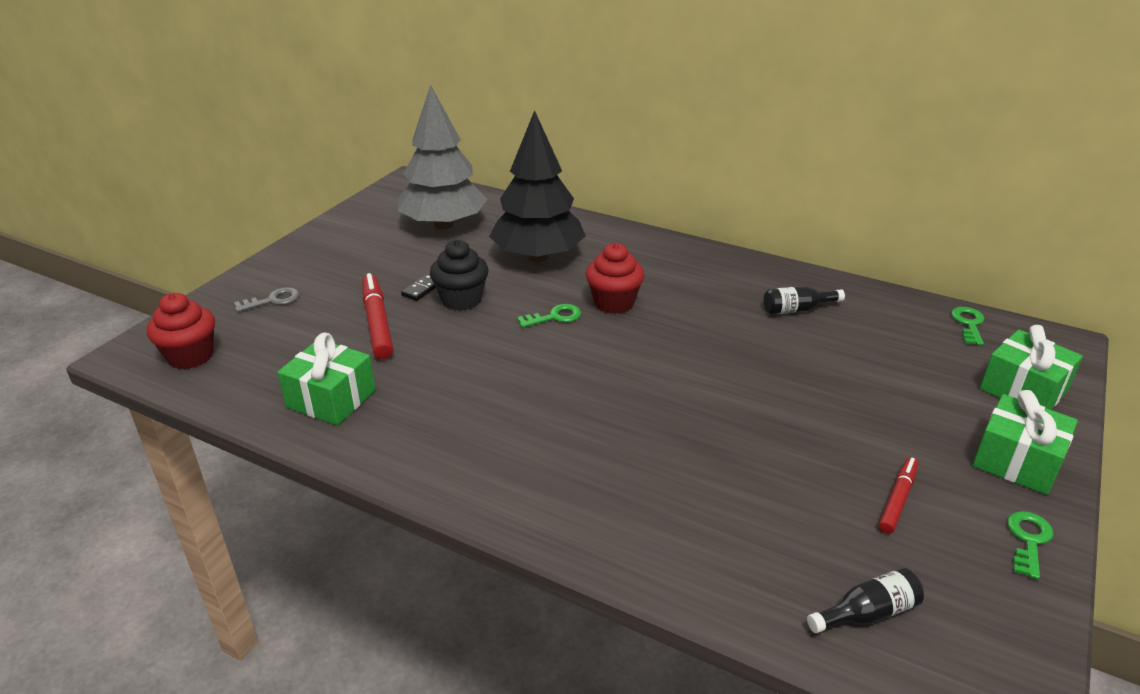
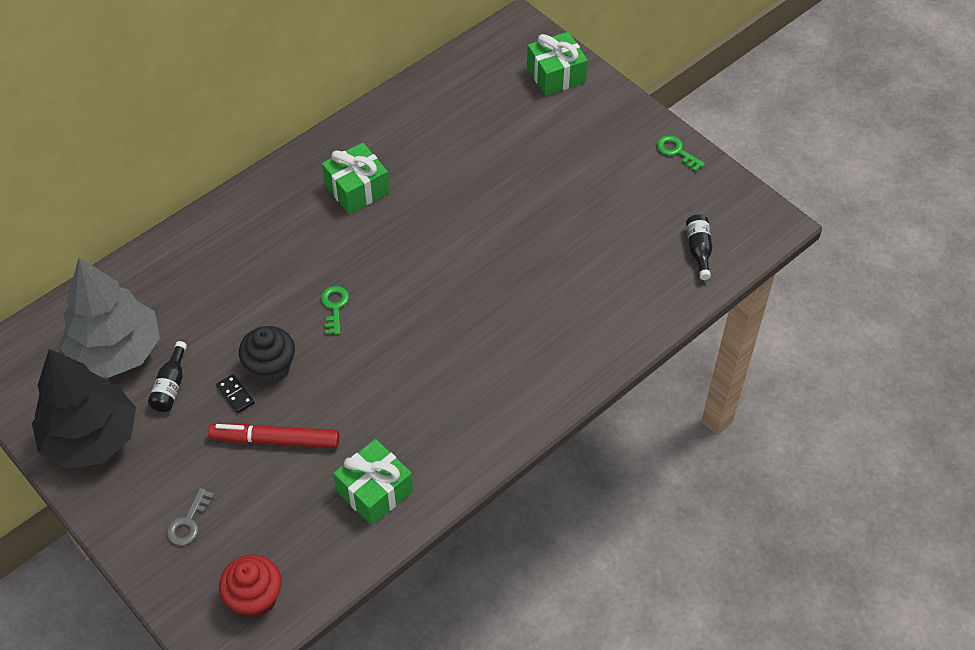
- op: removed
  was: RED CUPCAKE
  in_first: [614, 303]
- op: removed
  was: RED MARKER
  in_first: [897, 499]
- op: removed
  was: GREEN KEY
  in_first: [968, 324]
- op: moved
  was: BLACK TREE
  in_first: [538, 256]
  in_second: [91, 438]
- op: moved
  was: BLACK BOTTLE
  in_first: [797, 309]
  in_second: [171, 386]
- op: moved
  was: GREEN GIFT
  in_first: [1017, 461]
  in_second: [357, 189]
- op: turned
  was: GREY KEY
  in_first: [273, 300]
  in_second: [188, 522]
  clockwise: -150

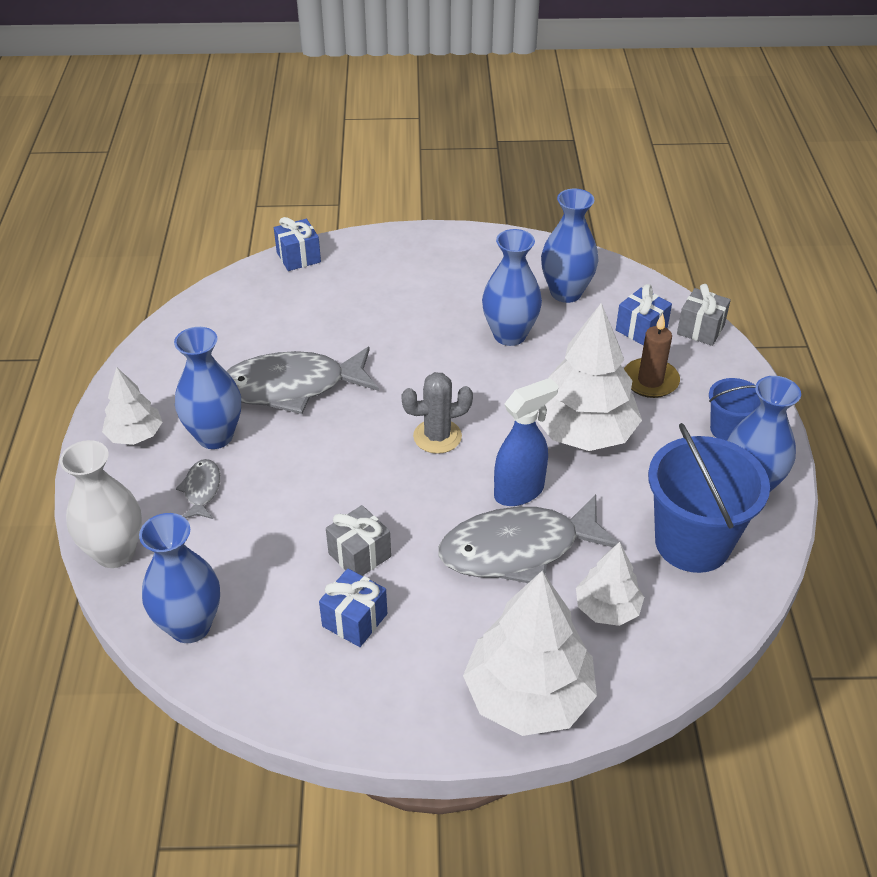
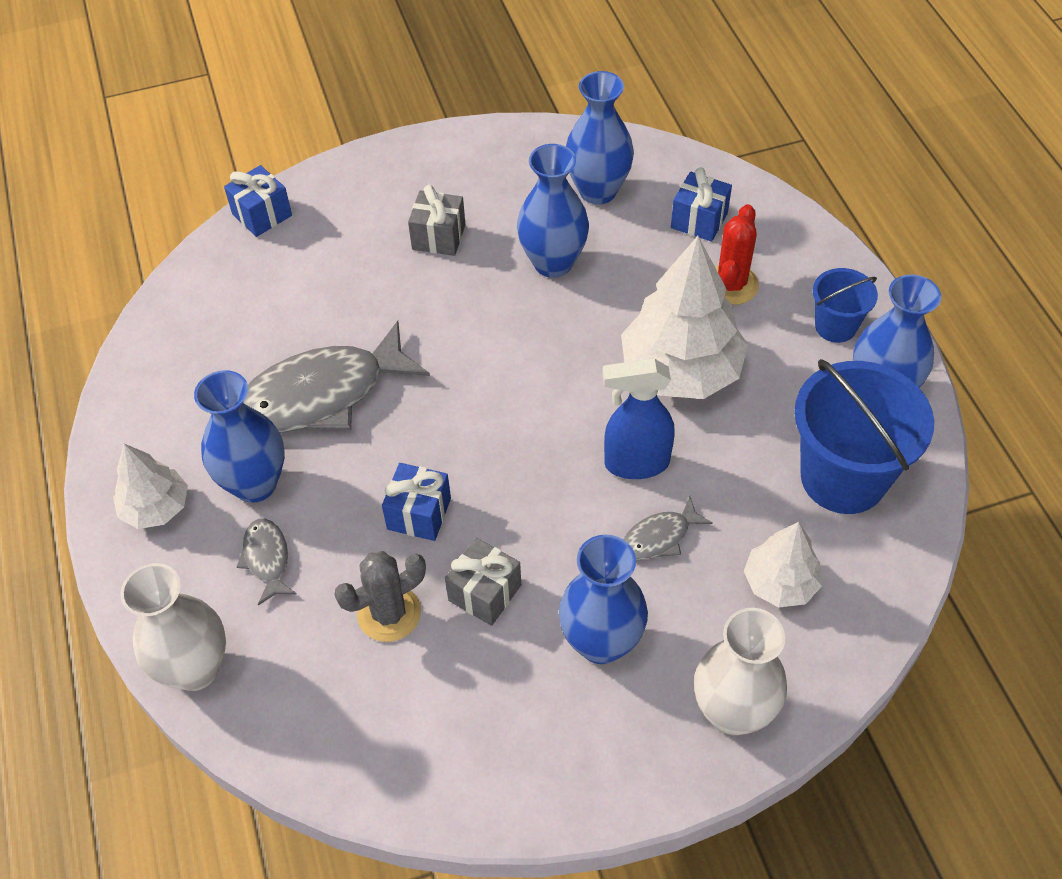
- op: moved
  was: BLUE VASE
  in_first: [190, 626]
  in_second: [601, 642]
- op: moved
  was: BLUE GIFT
  in_first: [355, 620]
  in_second: [419, 514]
- op: moved
  was: GREY CACTUS
  in_first: [437, 436]
  in_second: [389, 613]
- op: moved
  was: GREY GIFT
  in_first: [700, 329]
  in_second: [438, 237]
- op: replaced
  was: WHITE TREE
  now: WHITE VASE
  in_first: [528, 696]
  in_second: [732, 712]
- op: replaced
  was: BROWN CANDLE
  now: RED CACTUS
  in_first: [650, 381]
  in_second: [731, 285]
- op: turned
  was: BLUE SPRAY BOTTLE
  in_first: [519, 491]
  in_second: [635, 463]
  clockwise: -135
- op: resized
  was: GREY FISH
  in_first: [518, 549]
  in_second: [660, 537]
  ratio: 0.46

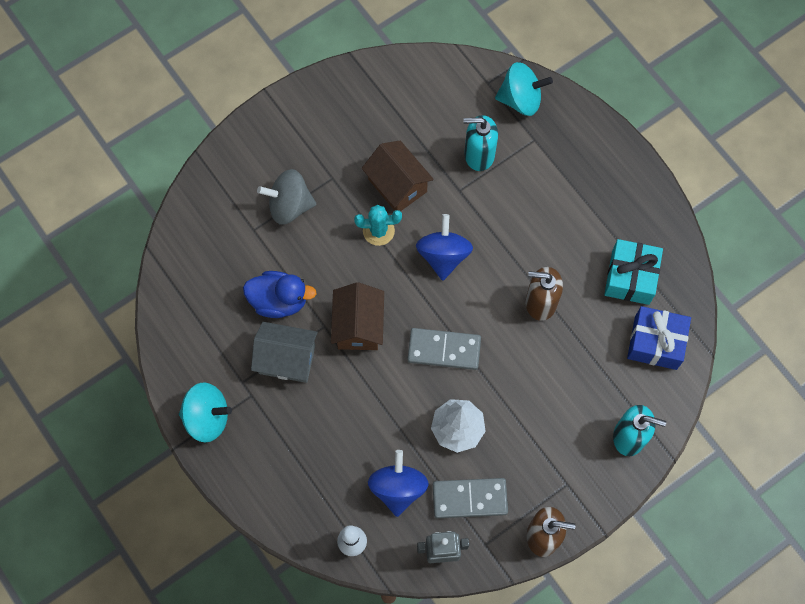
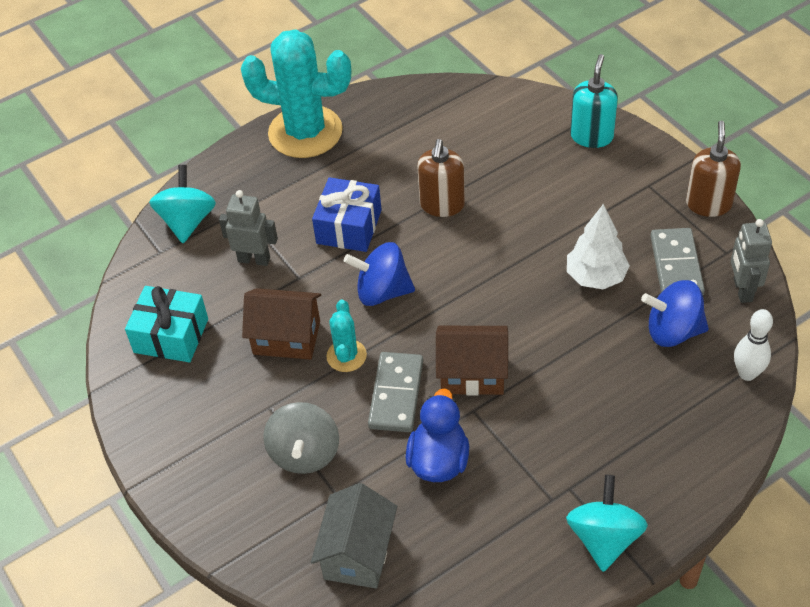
- op: added
  now: TURQUOISE CACTUS
  in_second: [305, 132]
- op: moved
  was: GREY HOUSE
  in_first: [287, 359]
  in_second: [358, 553]
- op: moved
  was: GREY DOMINO
  in_first: [444, 349]
  in_second: [396, 394]
- op: moved
  was: TURQUOISE GIFT
  in_first: [630, 277]
  in_second: [171, 335]
- op: moved
  was: BLUE GIFT
  in_first: [655, 343]
  in_second: [349, 227]
- op: replaced
  was: TURQUOISE SOAP DISPENSER
  now: GREY ROBOT
  in_first: [479, 154]
  in_second: [254, 259]
- op: turned
  was: BROWN HOUSE
  in_first: [397, 185]
  in_second: [286, 337]
  clockwise: 45

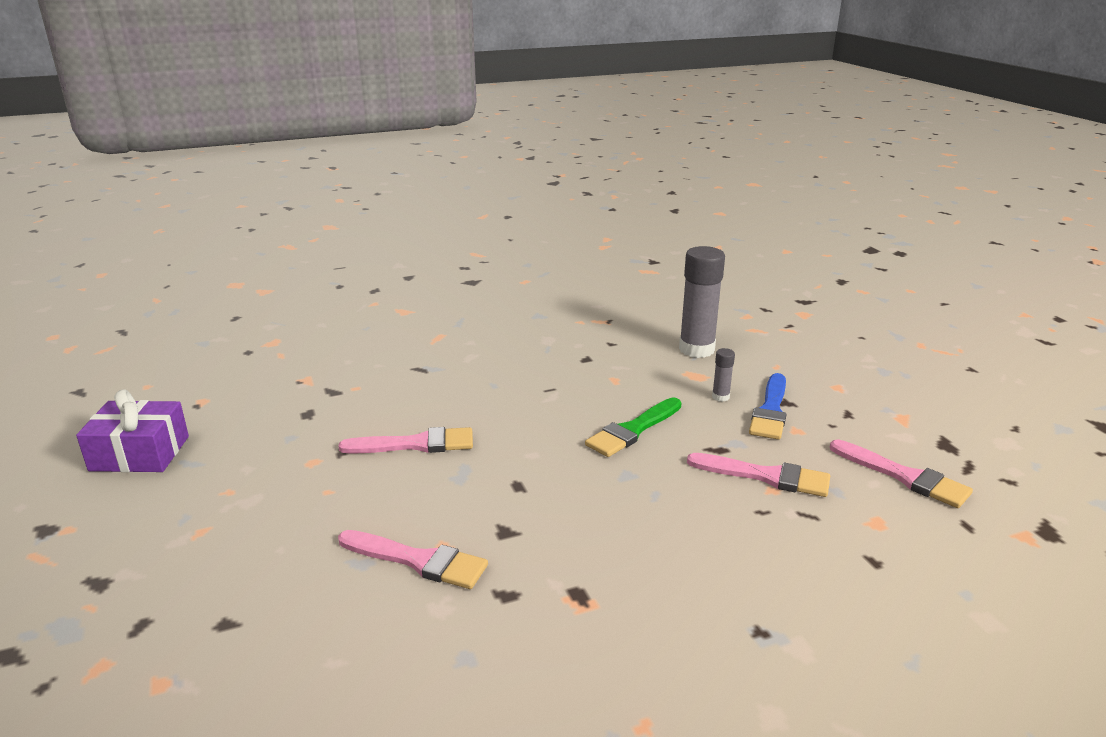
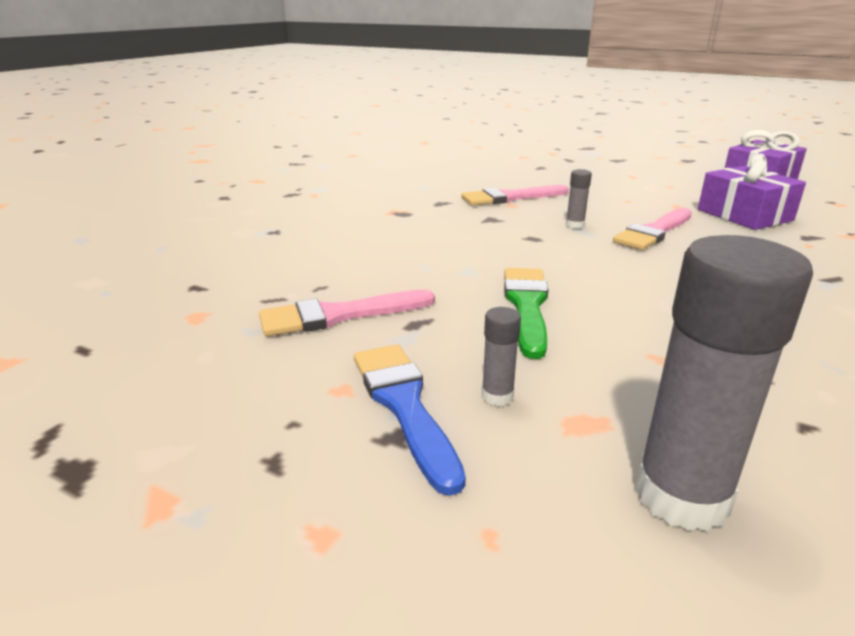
- op: removed
  was: PINK BRUSH
  in_first: [904, 477]
- op: added
  now: GREY GLUE STICK
  in_second: [575, 225]
- op: added
  now: PURPLE GIFT
  in_second: [744, 215]

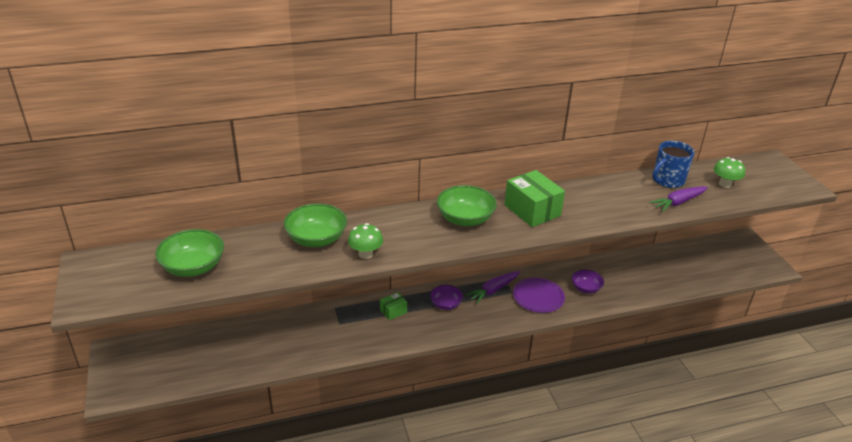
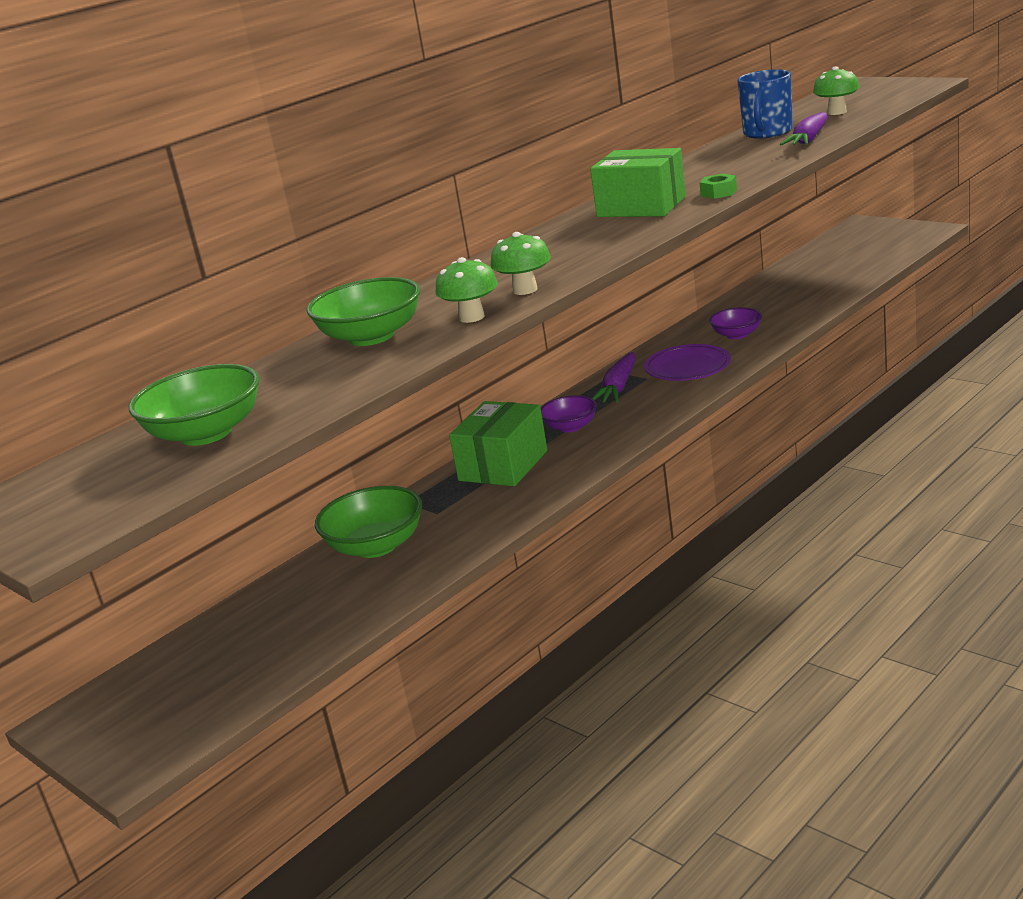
- op: added
  now: GREEN MUSHROOM
  in_second: [525, 290]
- op: added
  now: GREEN NUT
  in_second: [718, 193]
- op: moved
  was: GREEN BOWL
  in_first: [465, 219]
  in_second: [376, 546]
- op: resized
  was: GREEN BOX
  in_first: [393, 311]
  in_second: [503, 465]
  ratio: 1.99

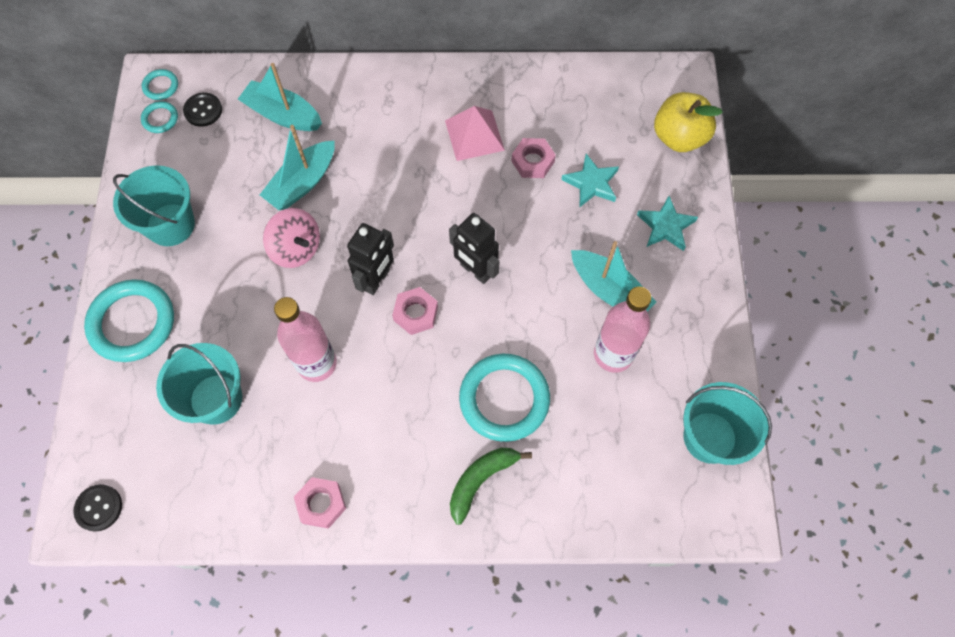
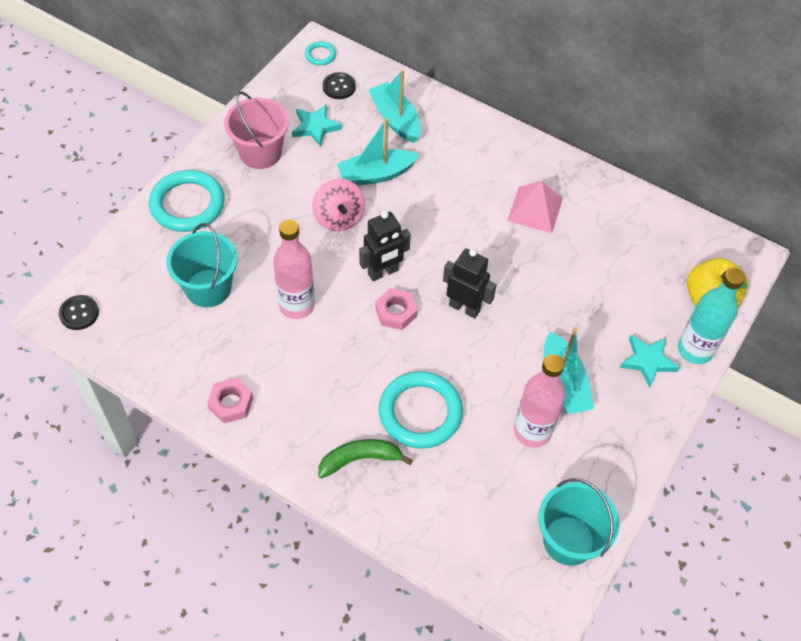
- op: removed
  was: TURQUOISE RING
  in_first: [160, 119]
- op: removed
  was: PINK NUT
  in_first: [532, 161]
- op: added
  now: TURQUOISE BOTTLE
  in_second: [695, 350]
- op: moved
  was: TURQUOISE STAR
  in_first: [591, 183]
  in_second: [315, 127]
- op: recoloured
  was: TURQUOISE BUCKET
  now: PINK BUCKET
  in_first: [170, 225]
  in_second: [260, 153]
- op: turned
  was: BLACK ROBOT
  in_first: [475, 271]
  in_second: [464, 308]
  clockwise: 135

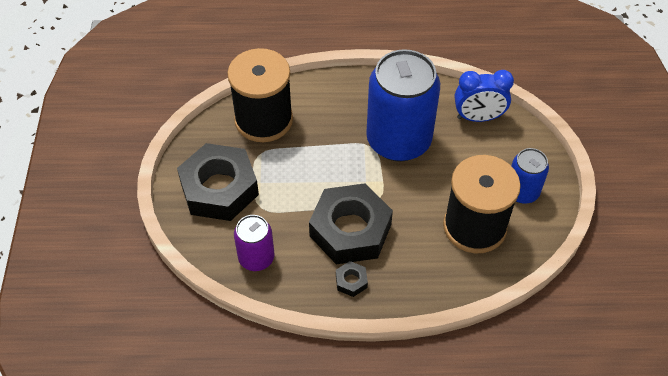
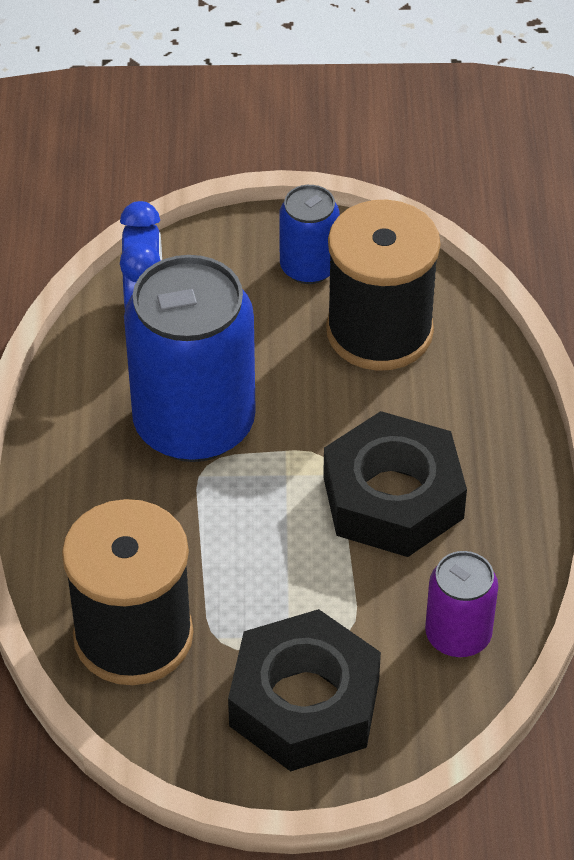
- op: removed
  was: BLACK NUT
  in_first: [351, 281]

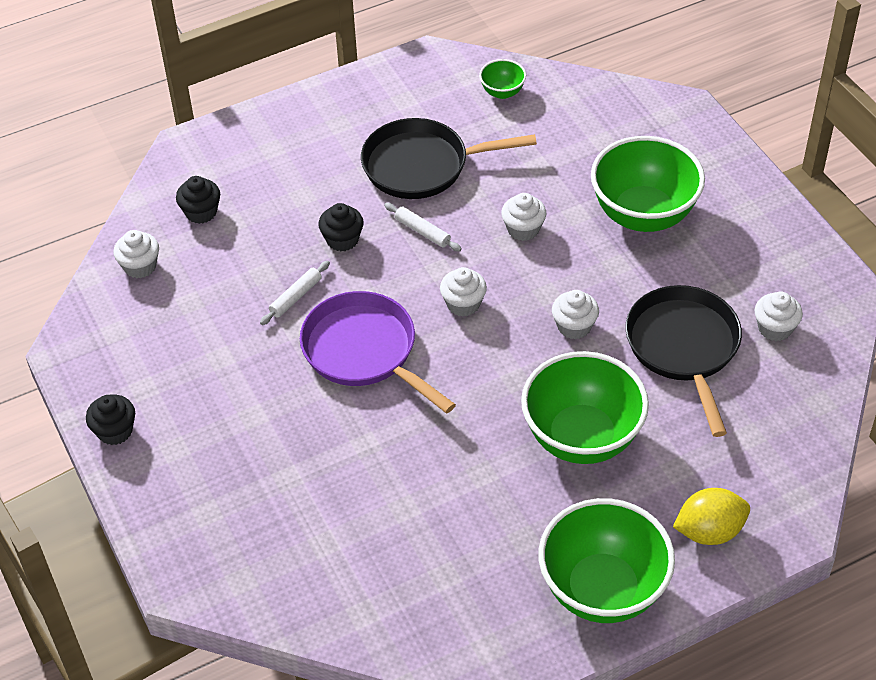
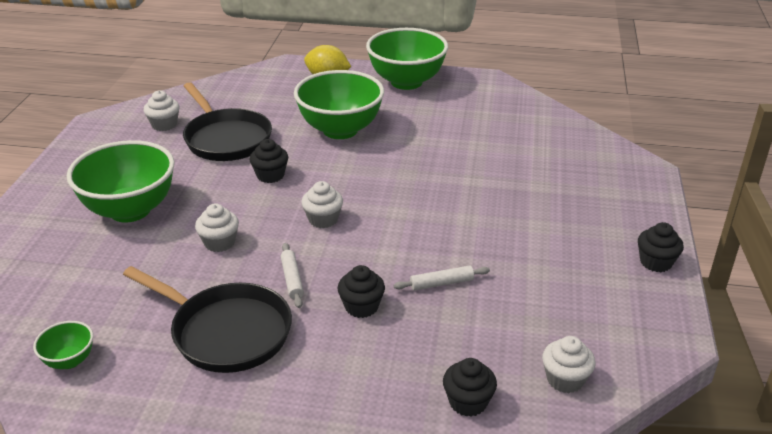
- op: removed
  was: PURPLE PAN
  in_first: [365, 352]
- op: recoloured
  was: WHITE CUPCAKE
  now: BLACK CUPCAKE
  in_first: [574, 326]
  in_second: [270, 175]
- op: turned
  was: BLACK PAN
  in_first: [684, 348]
  in_second: [226, 138]
  clockwise: -60

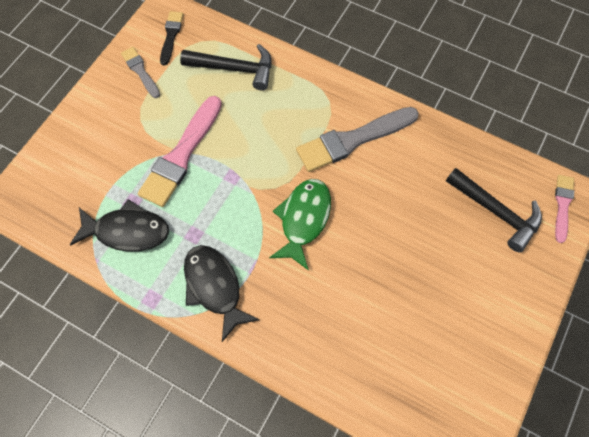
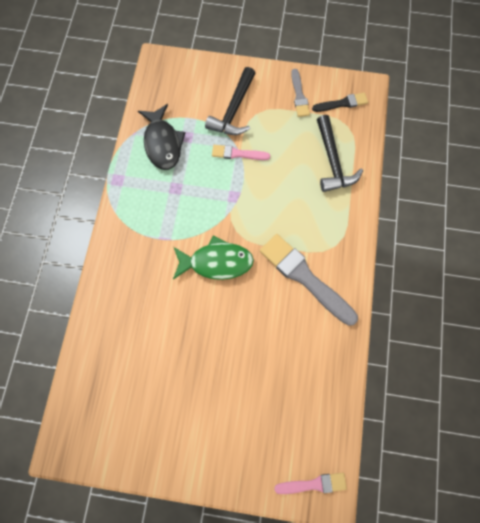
- op: removed
  was: BLACK FISH
  in_first: [214, 287]
- op: moved
  was: BLACK HAMMER
  in_first: [496, 212]
  in_second: [233, 110]
- op: turned
  was: GREY BRUSH
  in_first: [140, 71]
  in_second: [299, 96]
  clockwise: 135
- op: resized
  was: PINK BRUSH
  in_first: [181, 155]
  in_second: [237, 154]
  ratio: 0.54

